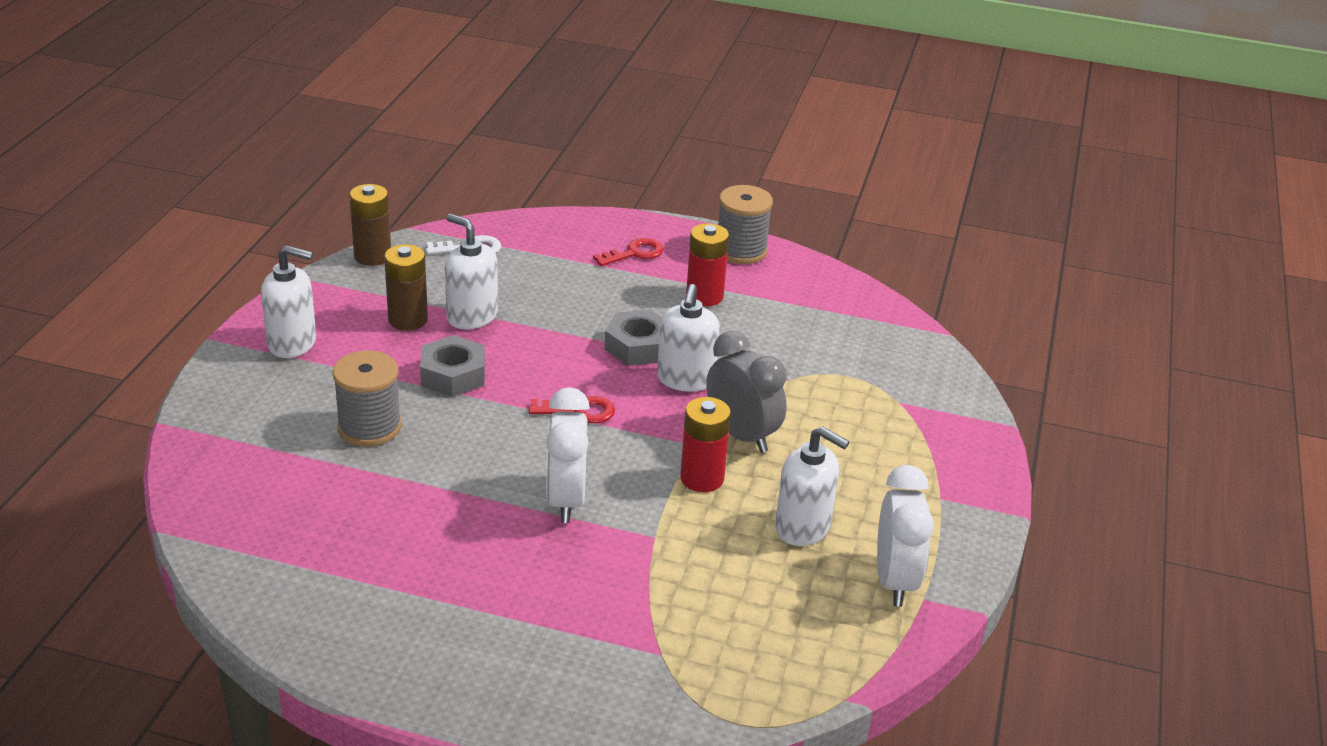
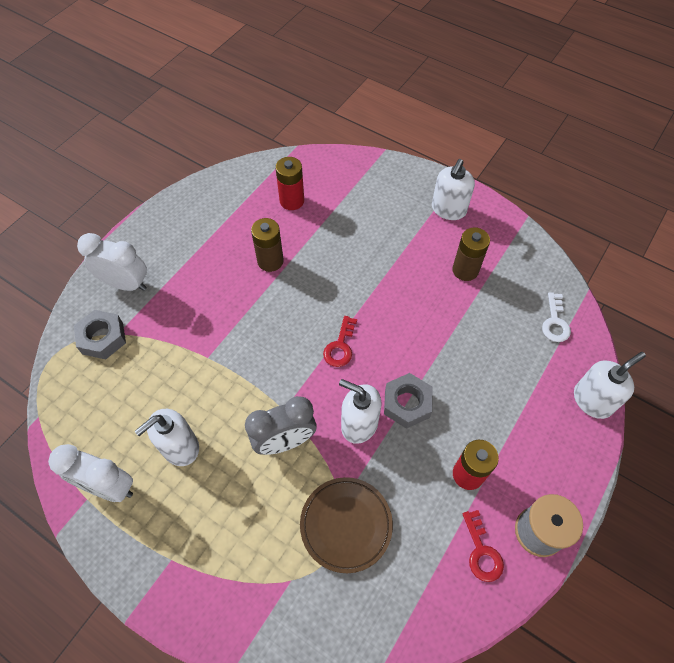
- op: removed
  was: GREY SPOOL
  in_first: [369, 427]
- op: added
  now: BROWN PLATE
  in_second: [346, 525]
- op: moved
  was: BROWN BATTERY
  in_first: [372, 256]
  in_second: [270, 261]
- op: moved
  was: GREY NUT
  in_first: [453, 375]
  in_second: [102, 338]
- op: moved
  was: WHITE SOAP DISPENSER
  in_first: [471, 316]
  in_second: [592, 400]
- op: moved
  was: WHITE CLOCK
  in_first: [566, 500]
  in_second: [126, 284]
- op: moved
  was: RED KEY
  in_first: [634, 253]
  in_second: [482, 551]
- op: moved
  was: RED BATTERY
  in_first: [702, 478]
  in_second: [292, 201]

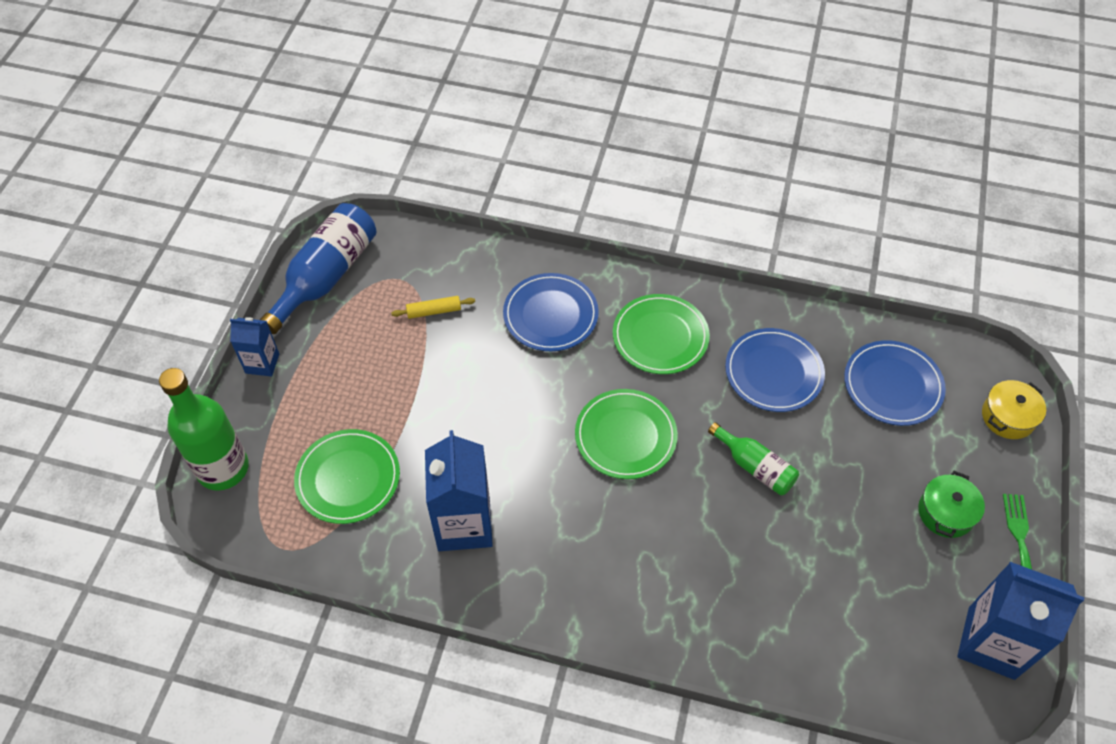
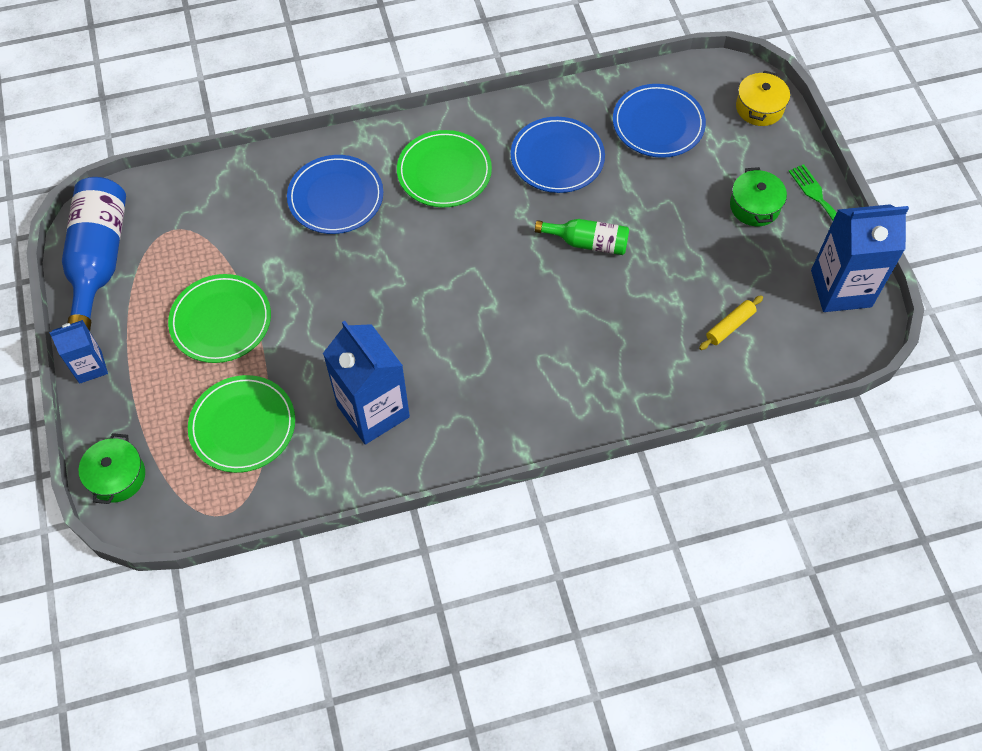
- op: moved
  was: YELLOW ROLLING PIN
  in_first: [434, 311]
  in_second: [730, 326]
- op: moved
  was: GREEN PLATE
  in_first: [625, 436]
  in_second: [221, 321]
- op: replaced
  was: GREEN BOTTLE
  now: GREEN POT
  in_first: [223, 468]
  in_second: [117, 476]

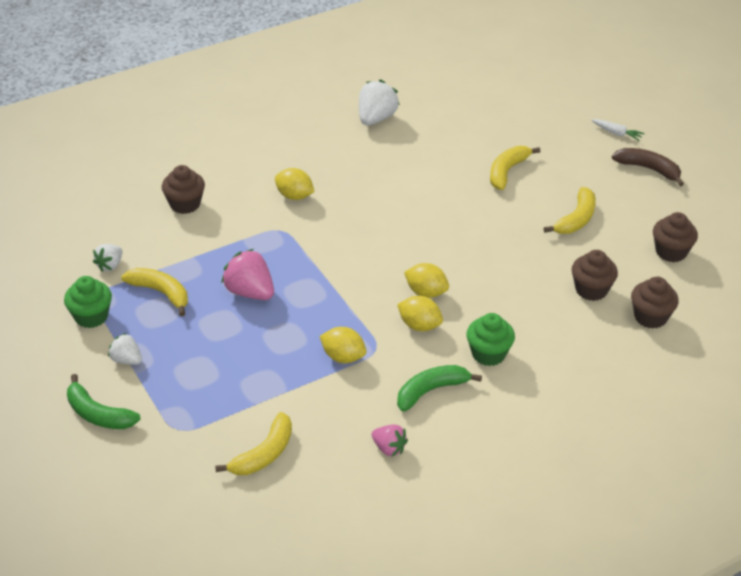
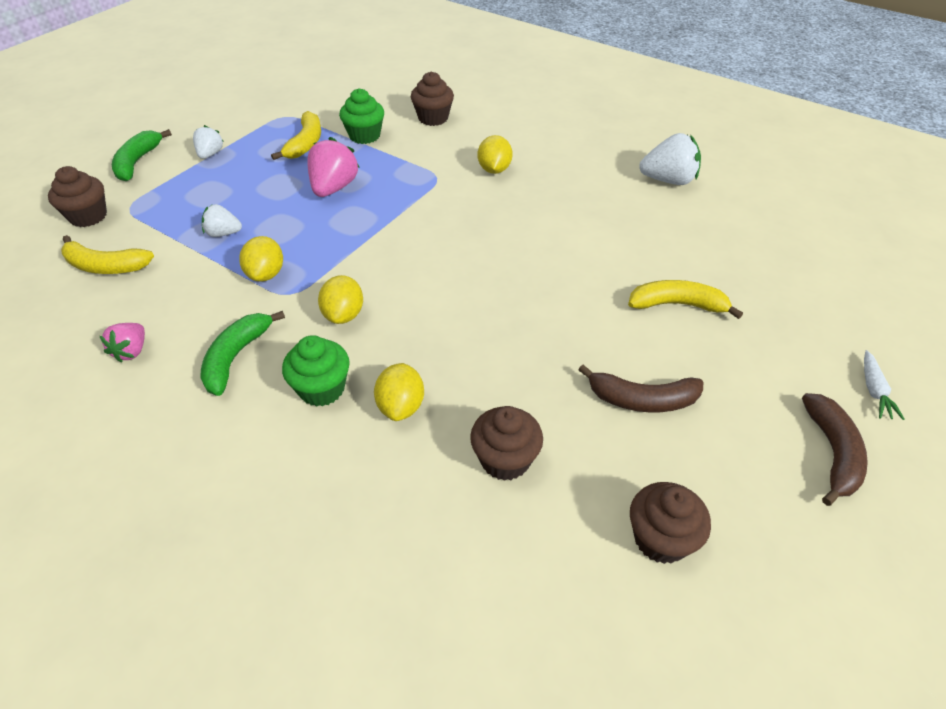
- op: moved
  was: GREEN CUPCAKE
  in_first: [91, 316]
  in_second: [364, 136]
- op: moved
  was: WHITE STRAWBERRY
  in_first: [110, 265]
  in_second: [223, 233]
- op: moved
  was: YELLOW LEMON
  in_first: [426, 292]
  in_second: [401, 406]
- op: moved
  was: BROWN CUPCAKE
  in_first: [650, 317]
  in_second: [88, 216]
- op: recoloured
  was: YELLOW BANANA
  now: BROWN BANANA
  in_first: [576, 219]
  in_second: [642, 399]
- op: turned
  was: GREEN BANANA
  in_first: [431, 391]
  in_second: [236, 357]
  clockwise: -105

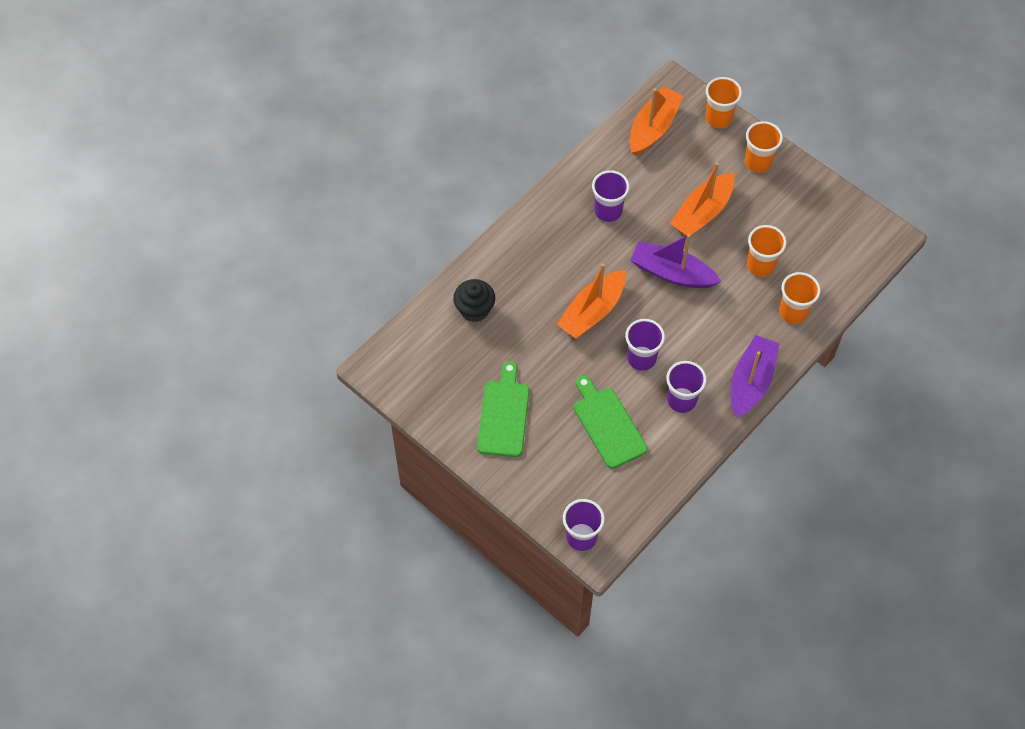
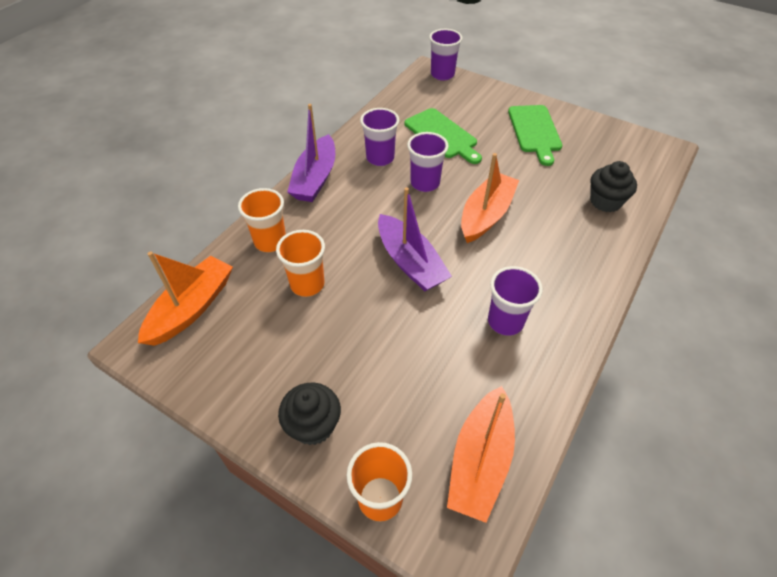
- op: moved
  was: ORANGE BOAT
  in_first: [702, 212]
  in_second: [192, 308]
- op: replaced
  was: ORANGE CUP
  now: BLACK CUPCAKE
  in_first: [758, 162]
  in_second: [313, 425]
- op: turned
  was: PURPLE BOAT
  in_first: [672, 273]
  in_second: [410, 262]
  clockwise: 45

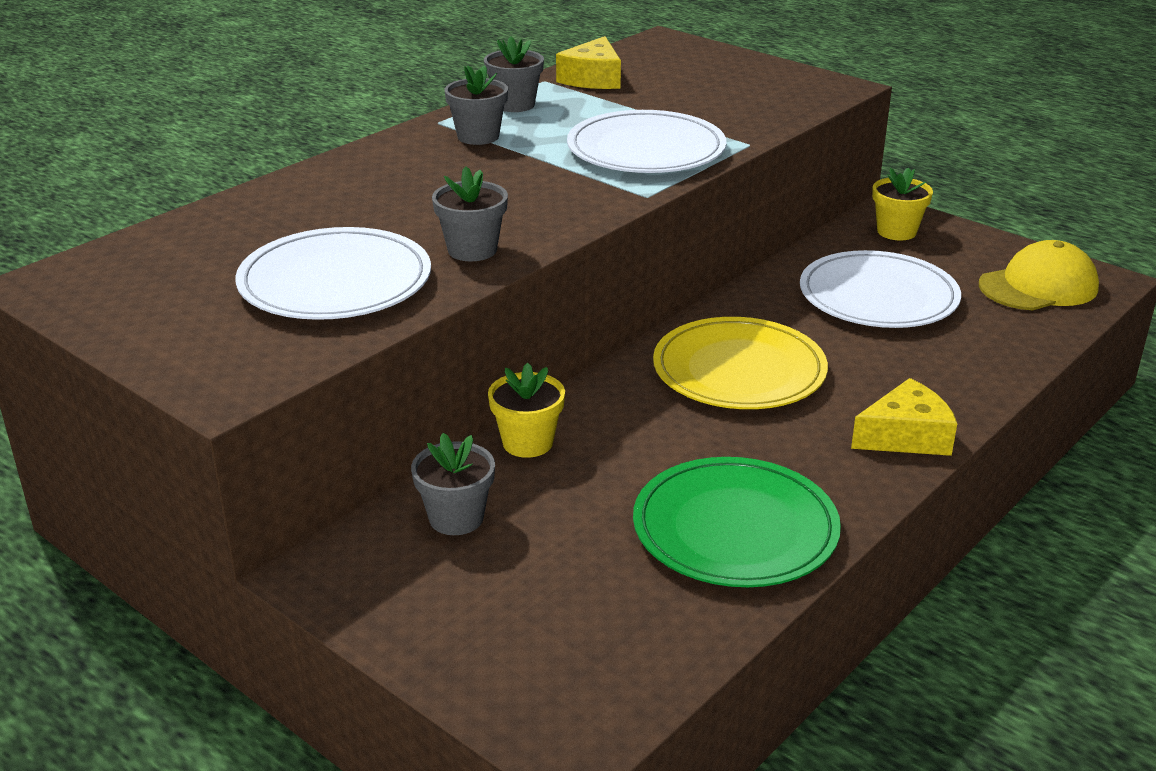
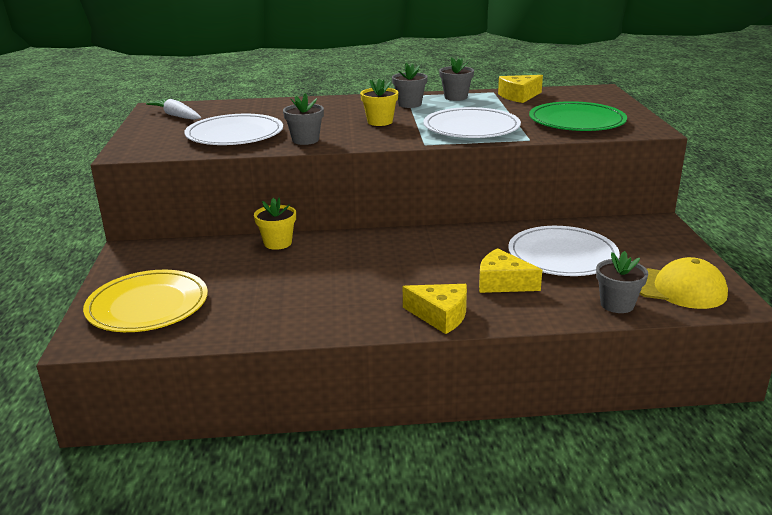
- op: added
  now: WHITE CARROT
  in_second: [176, 116]
- op: added
  now: YELLOW CHEESE
  in_second: [502, 283]
- op: moved
  was: GREY FLOWER POT
  in_first: [456, 518]
  in_second: [617, 304]
- op: moved
  was: GREEN PLATE
  in_first: [735, 528]
  in_second: [576, 121]
- op: moved
  was: YELLOW PLATE
  in_first: [739, 370]
  in_second: [147, 305]
- op: moved
  was: YELLOW FLOWER POT
  in_first: [896, 231]
  in_second: [380, 122]

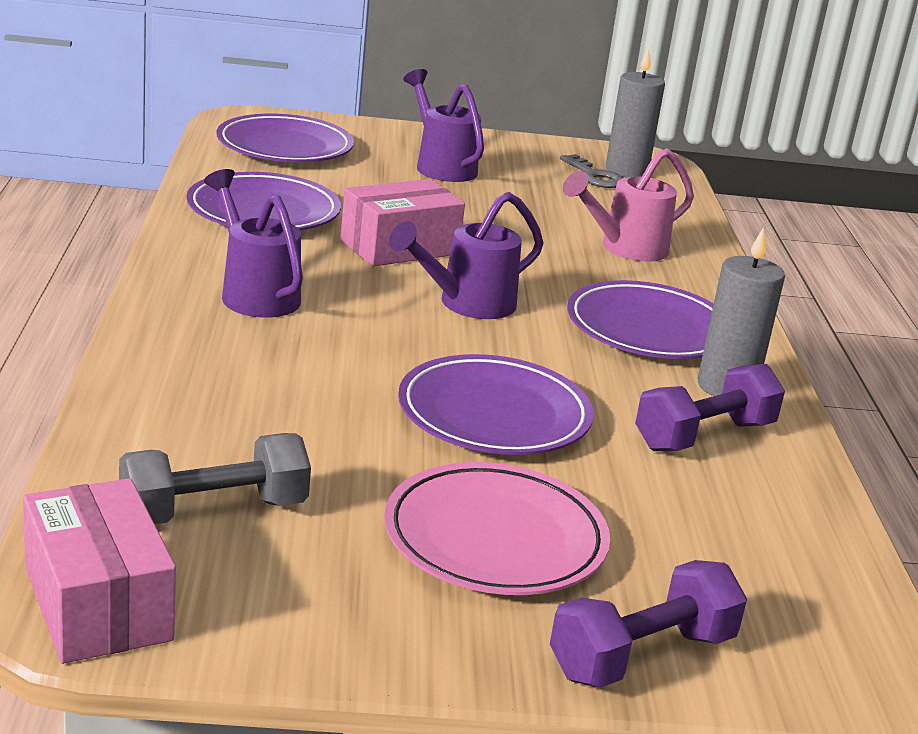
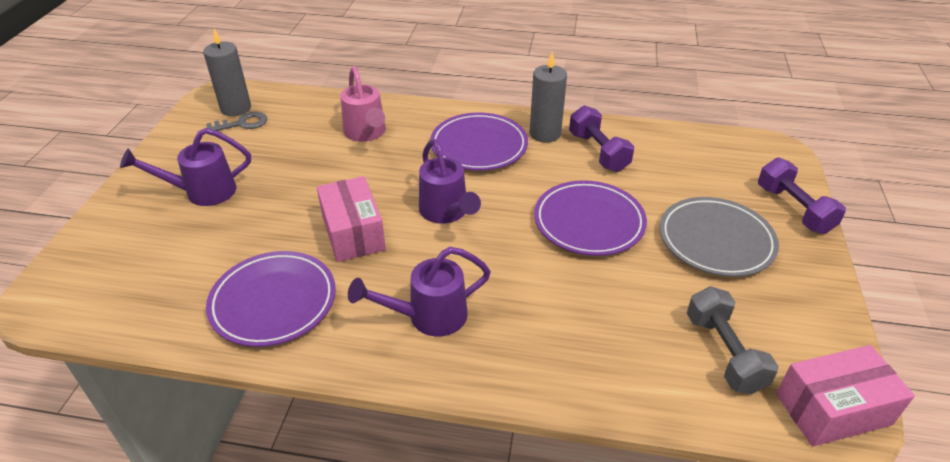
- op: removed
  was: PURPLE PLATE
  in_first: [285, 147]
- op: recoloured
  was: PINK PLATE
  now: GREY PLATE
  in_first: [495, 538]
  in_second: [716, 241]

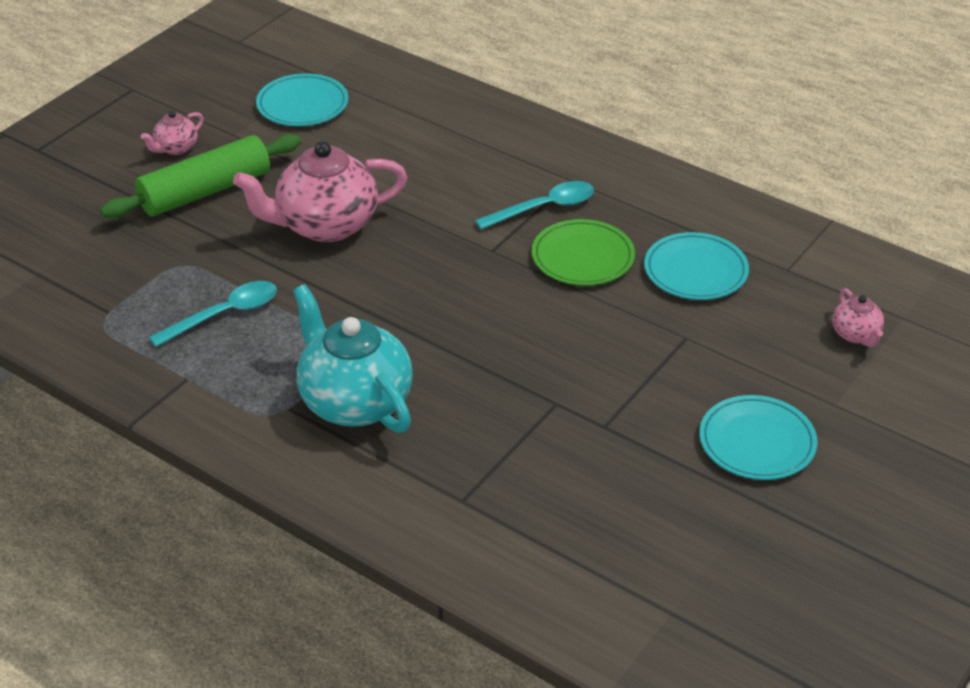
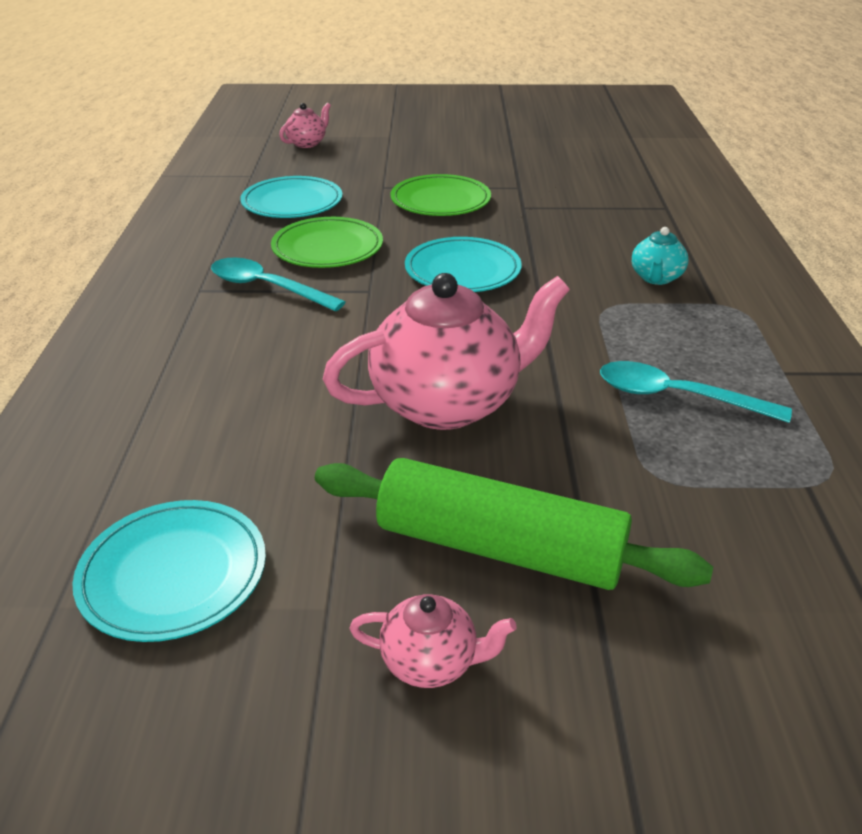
- op: added
  now: GREEN PLATE
  in_second: [440, 201]
- op: moved
  was: TURQUOISE PLATE
  in_first: [757, 442]
  in_second: [462, 270]
- op: turned
  was: PINK TEAPOT
  in_first: [325, 225]
  in_second: [447, 403]
  clockwise: -60
- op: resized
  was: TURQUOISE TEAPOT
  in_first: [354, 402]
  in_second: [656, 278]
  ratio: 0.46

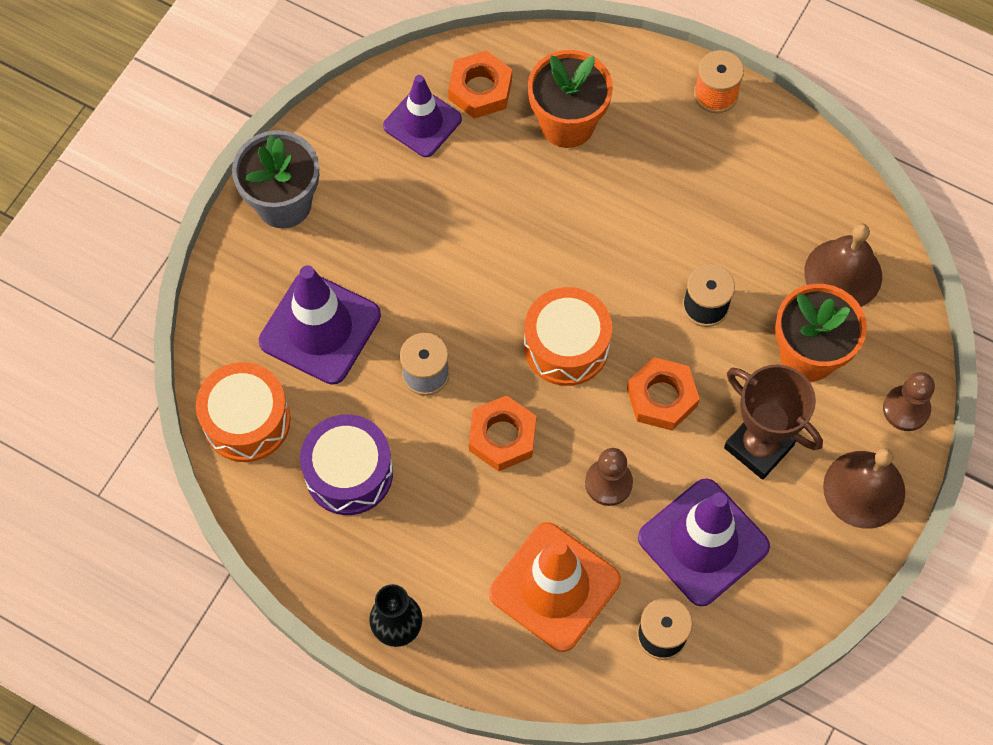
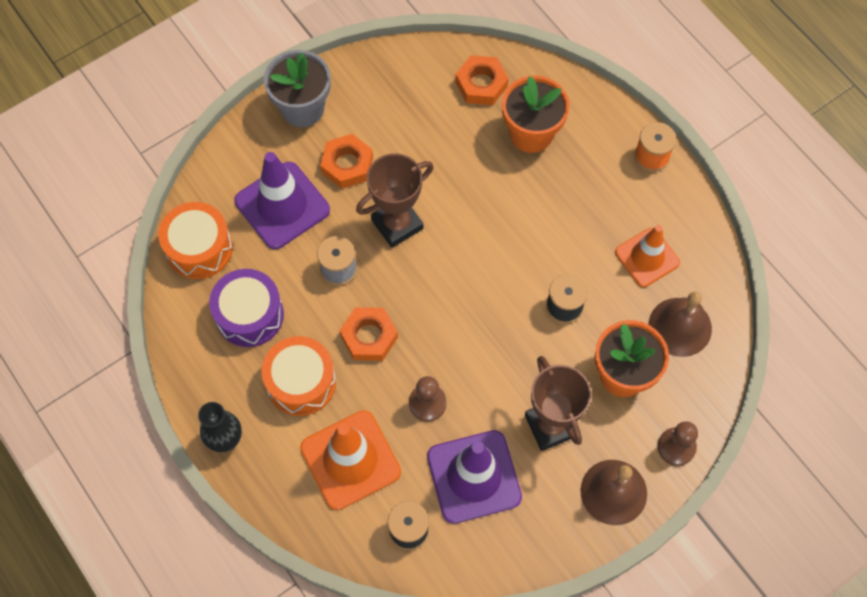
- op: removed
  was: PURPLE TRAFFIC CONE
  in_first: [422, 122]
- op: added
  now: BROWN TROPHY
  in_second: [397, 224]
- op: added
  now: ORANGE TRAFFIC CONE
  in_second: [647, 257]
- op: moved
  was: ORANGE DRUM
  in_first: [566, 346]
  in_second: [301, 382]
- op: moved
  was: ORANGE NUT
  in_first: [661, 397]
  in_second: [347, 165]

